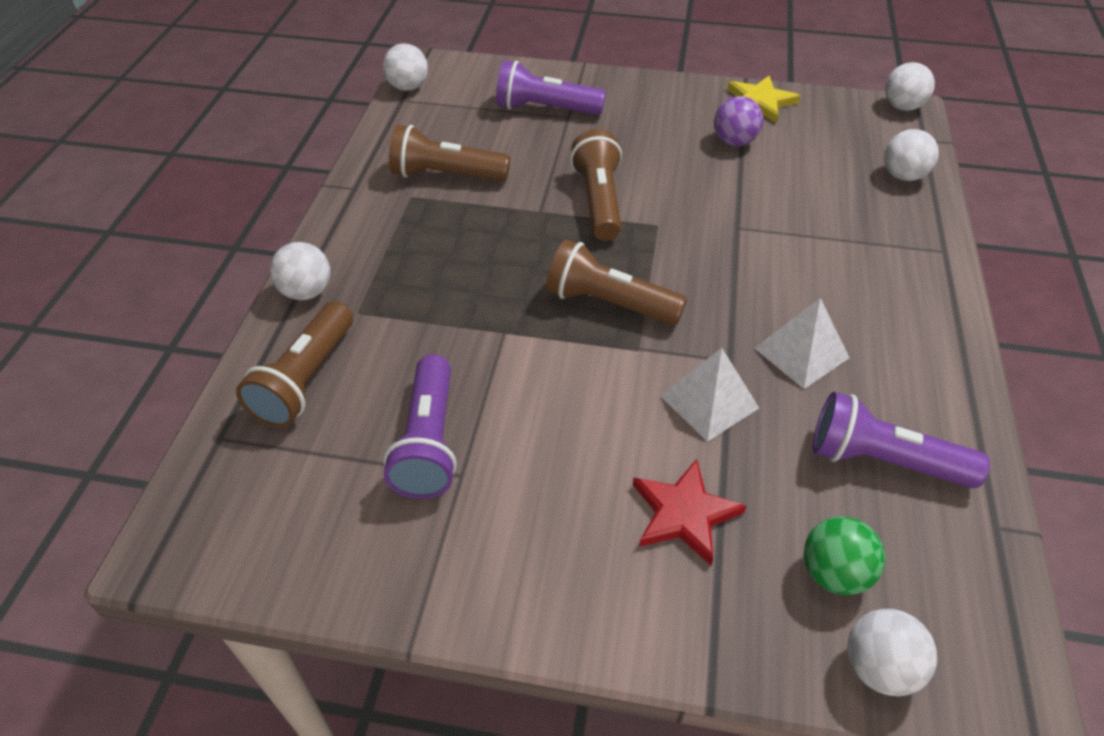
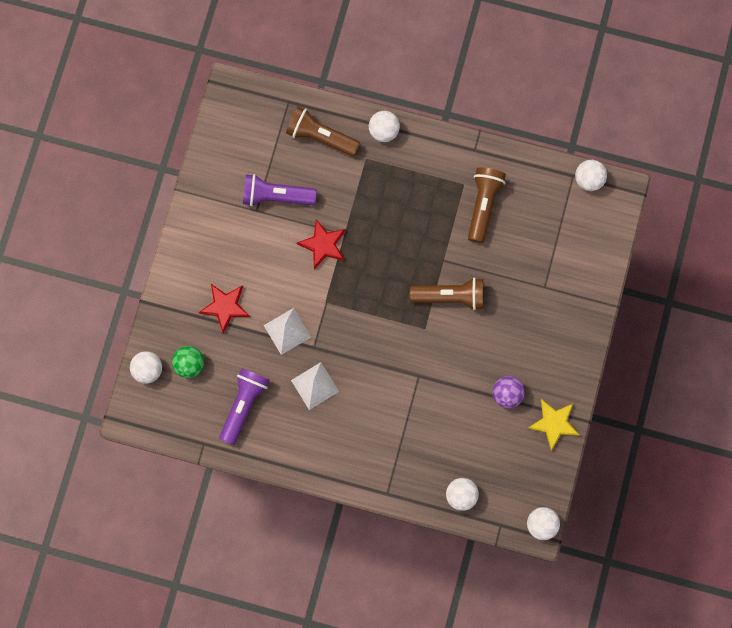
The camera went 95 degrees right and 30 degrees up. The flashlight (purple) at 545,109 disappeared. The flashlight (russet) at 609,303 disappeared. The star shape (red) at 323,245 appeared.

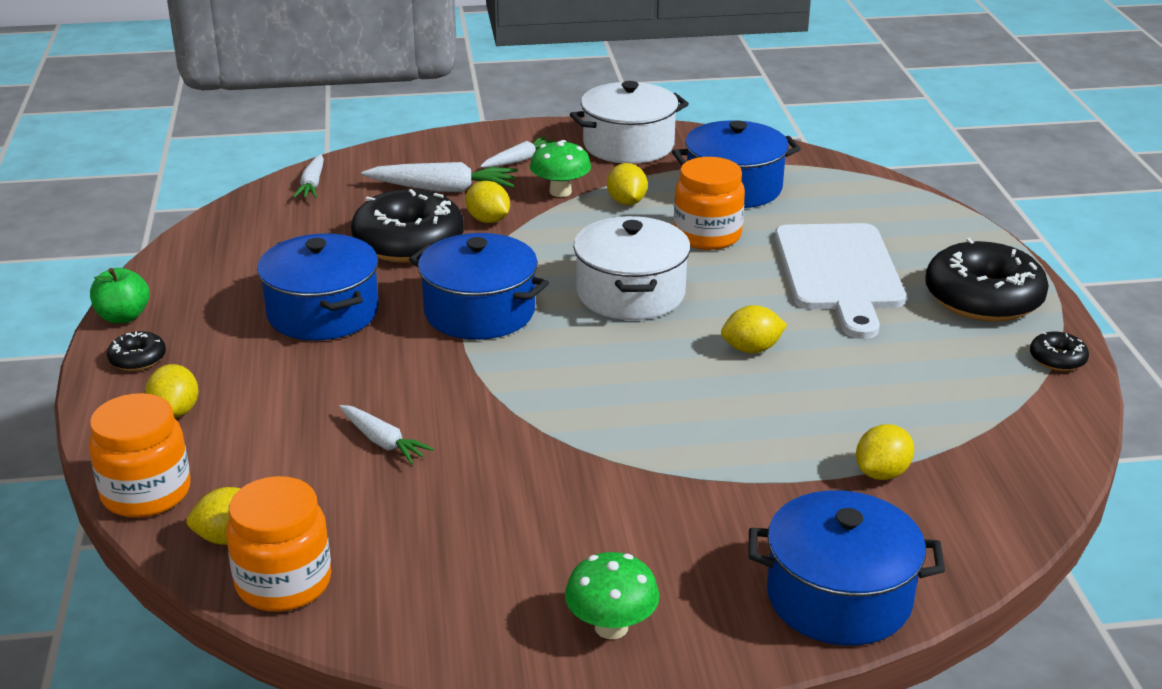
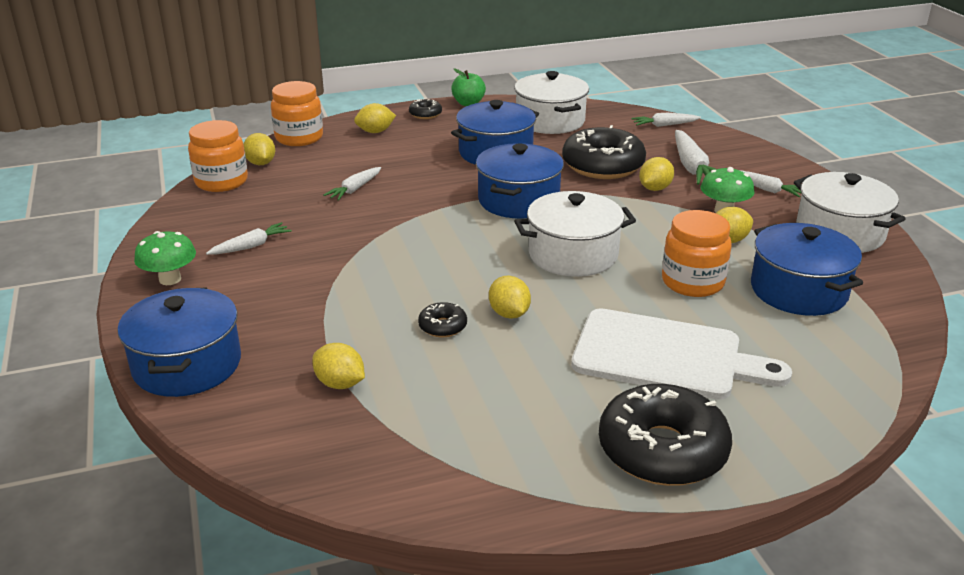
The camera went 80 degrees right and 0 degrees up. The chopping board (white) at 839,273 turned 150 degrees counterclockwise. The donut (jet-black) moved from 1057,359 to 442,326. The root vegetable (white) at 251,246 appeared. The pot (white) at 550,121 appeared.

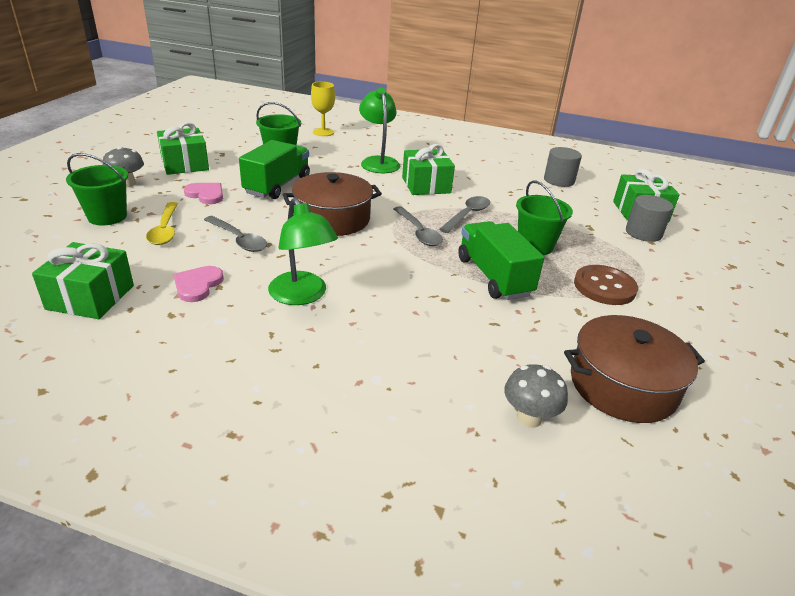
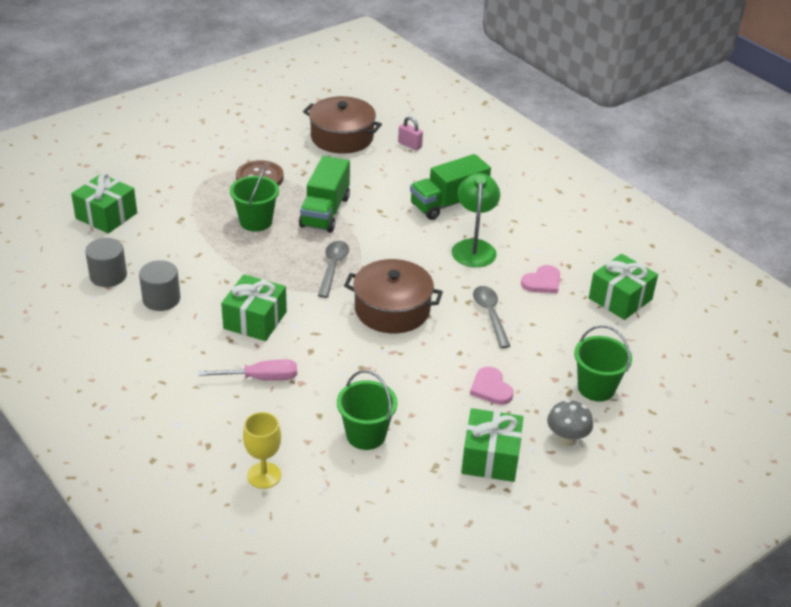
The camera went 145 degrees left and 5 degrees up. The teaspoon (yellow) at 165,230 disappeared. The toy truck (emerald) moved from 277,185 to 448,203. The reading lamp (emerald) at 378,162 was replaced by the screwdriver (pink) at 261,378. The teaspoon (gray) at 467,215 disappeared. The toadstool (gray) at 529,418 was replaced by the padlock (pink) at 410,145. The cylinder shape (gray) moved from 643,233 to 161,299.

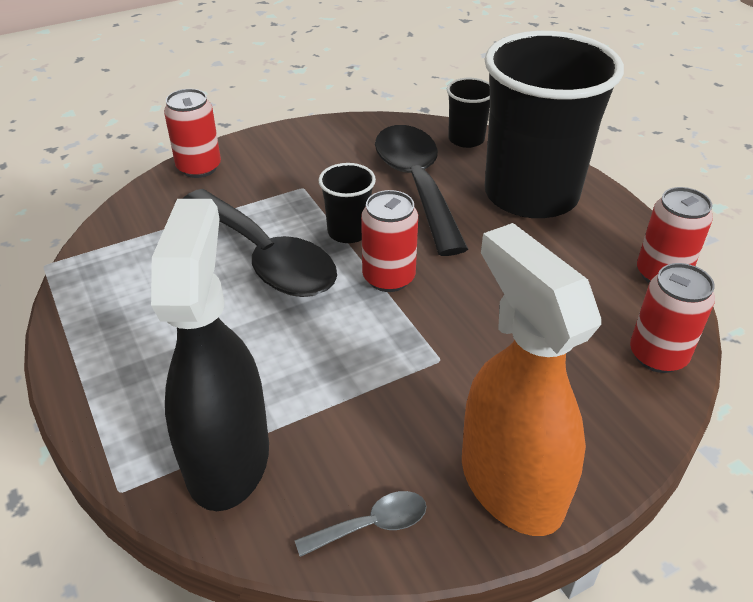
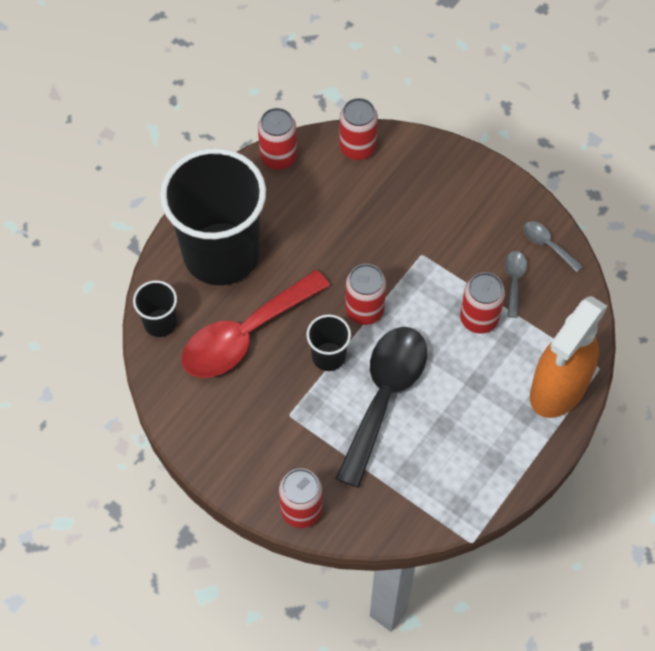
The camera went 115 degrees left and 20 degrees up. The spray bottle (jet-black) at 228,458 disappeared. The teaspoon (jet-black) at 416,184 became the teaspoon (red) at 245,335. The spray bottle (bright orange) moved from 510,483 to 558,389. The tin (red) at 479,318 appeared. The teaspoon (gray) at 514,280 appeared.

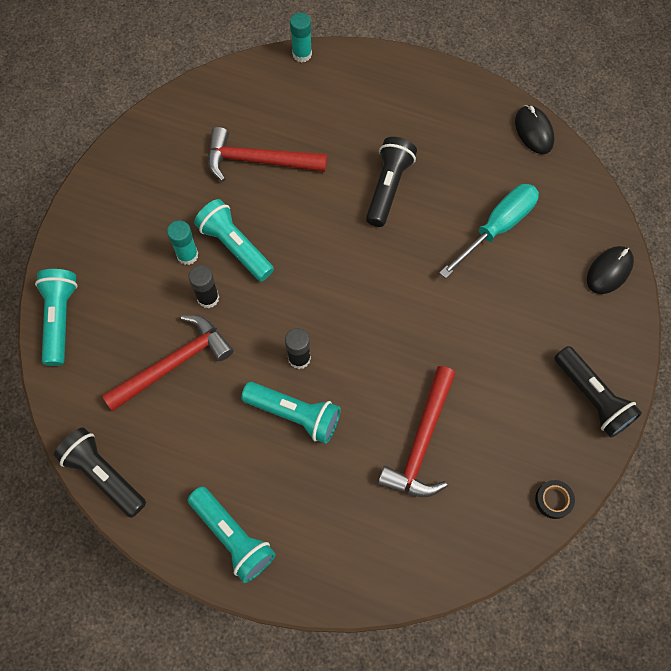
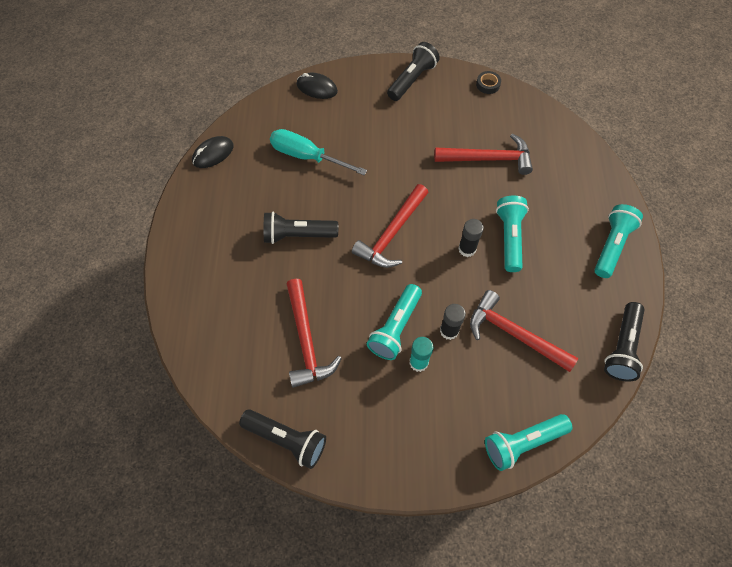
The camera went 110 degrees left and 5 degrees down. The stick of glue (teal) at 302,54 disappeared. The flashlight (jet-black) at 287,440 appeared. The carpenter's hammer (red) at 392,233 appeared.

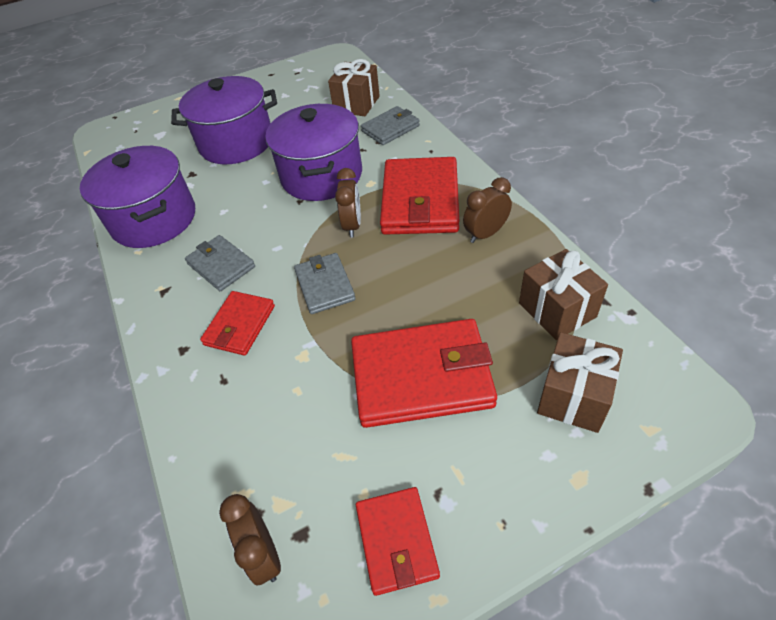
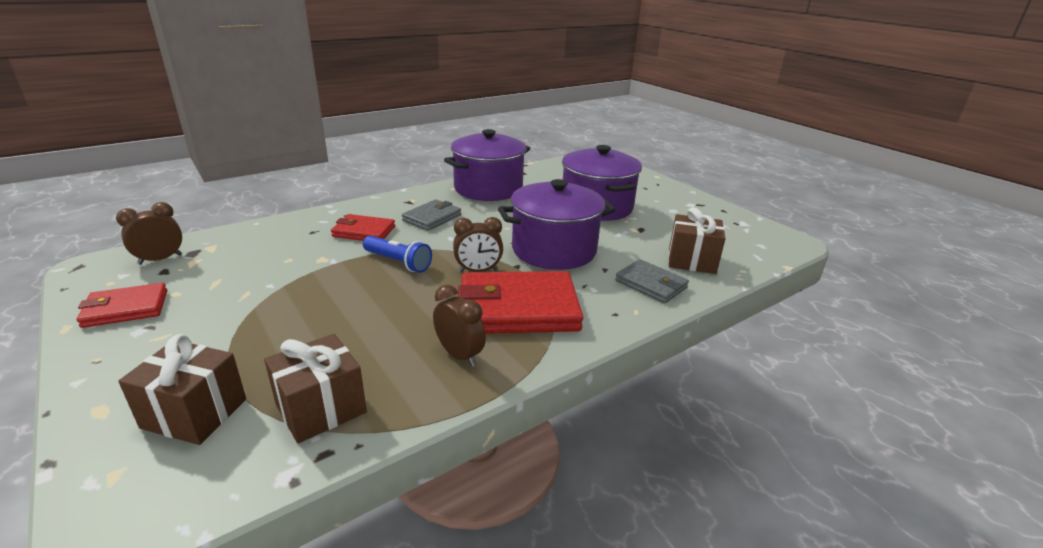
The camera went 75 degrees right and 20 degrees down. The billfold (gray) at 325,286 was replaced by the flashlight (blue) at 398,262. The billfold (red) at 421,376 disappeared.

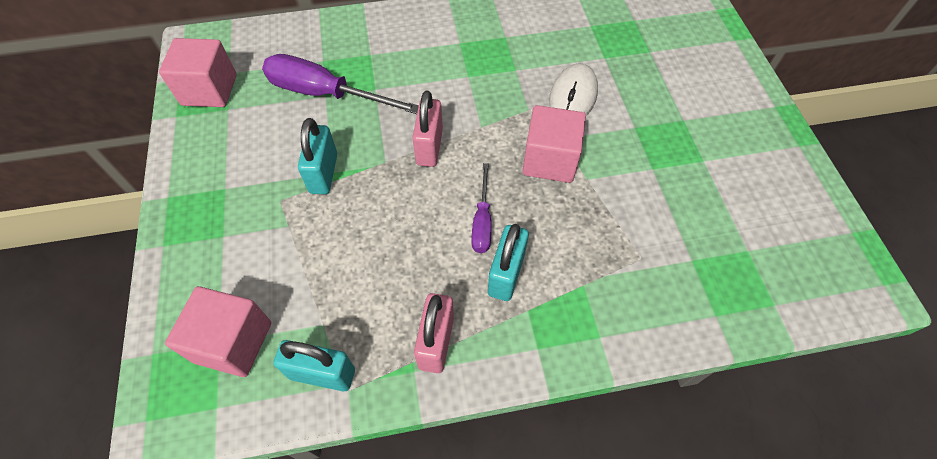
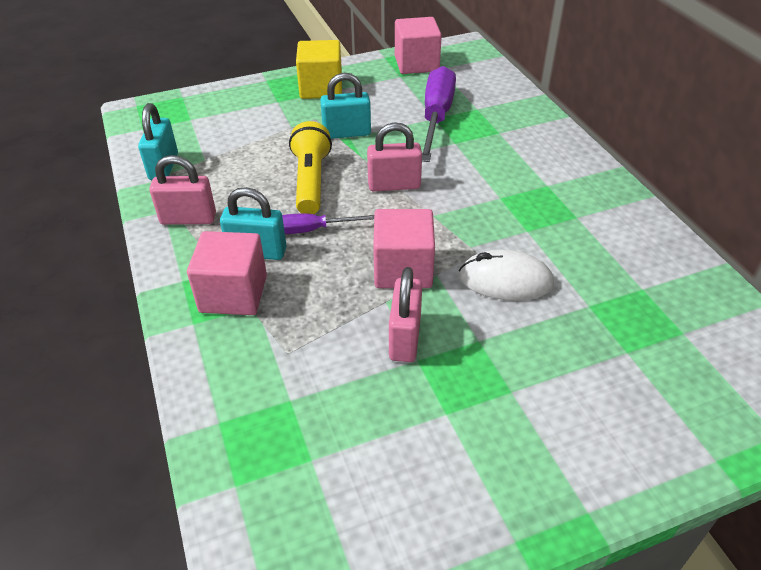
The camera went 80 degrees right and 15 degrees down. The solid cube (pink) moved from 233,342 to 233,294. The flashlight (yellow) at 311,181 appeared. The solid cube (yellow) at 321,88 appeared. The padlock (pink) at 405,338 appeared.

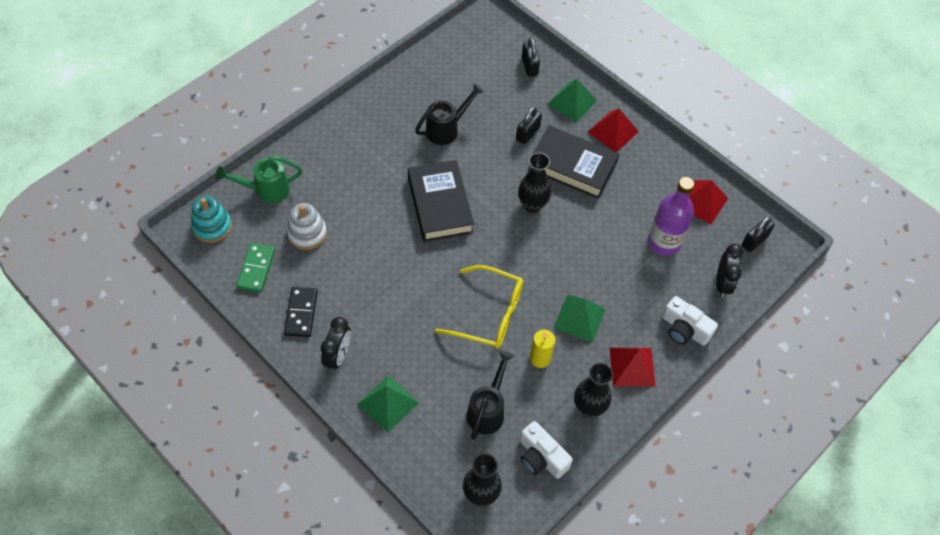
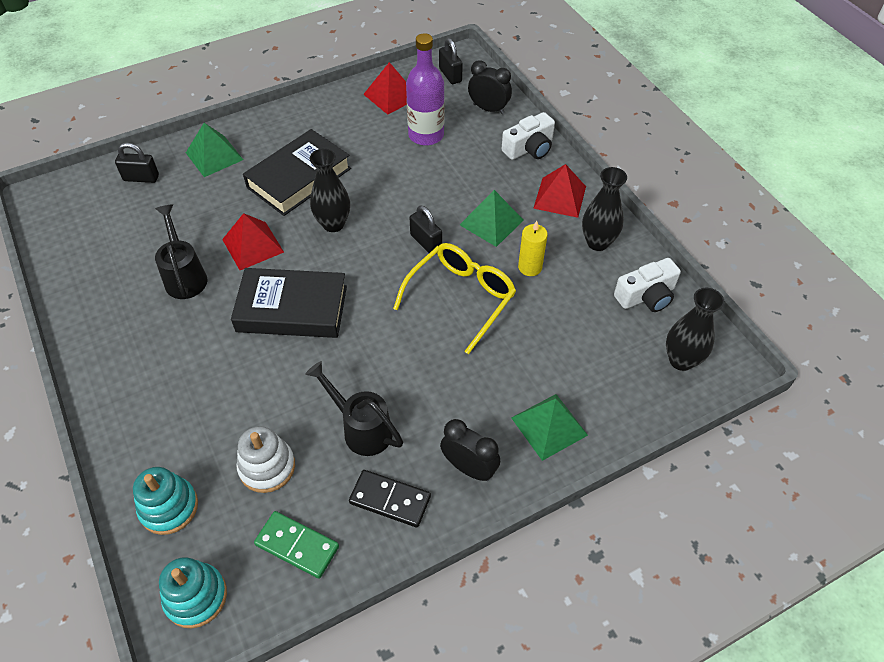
The camera went 70 degrees left and 5 degrees down. The watering pot (emerald) at 265,190 was replaced by the ring stacker (teal) at 169,507. The watering pot (jet-black) moved from 488,409 to 361,428. The padlock (jet-black) moved from 527,134 to 426,242. The solid pyramid (red) moved from 613,131 to 253,245.

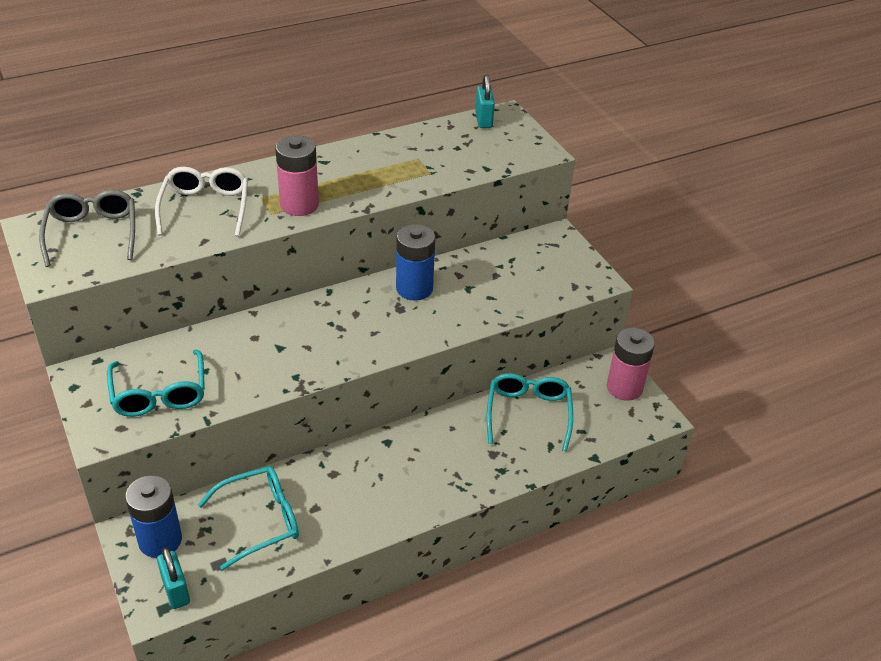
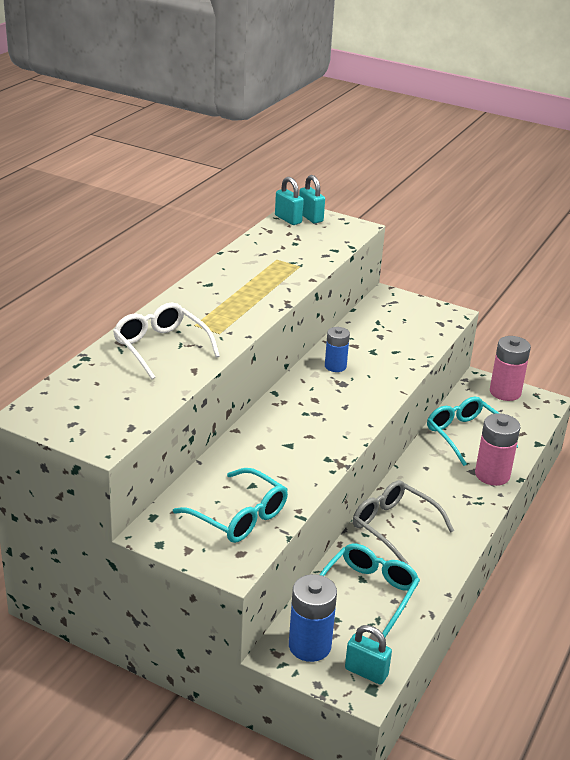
The camera went 35 degrees left and 10 degrees down. The glasses (gray) moved from 92,233 to 394,526. The power cell (pink) moved from 299,205 to 492,475. The power cell (blue) at 414,288 changed to 0.64 times the size. The padlock (teal) at 310,217 appeared.

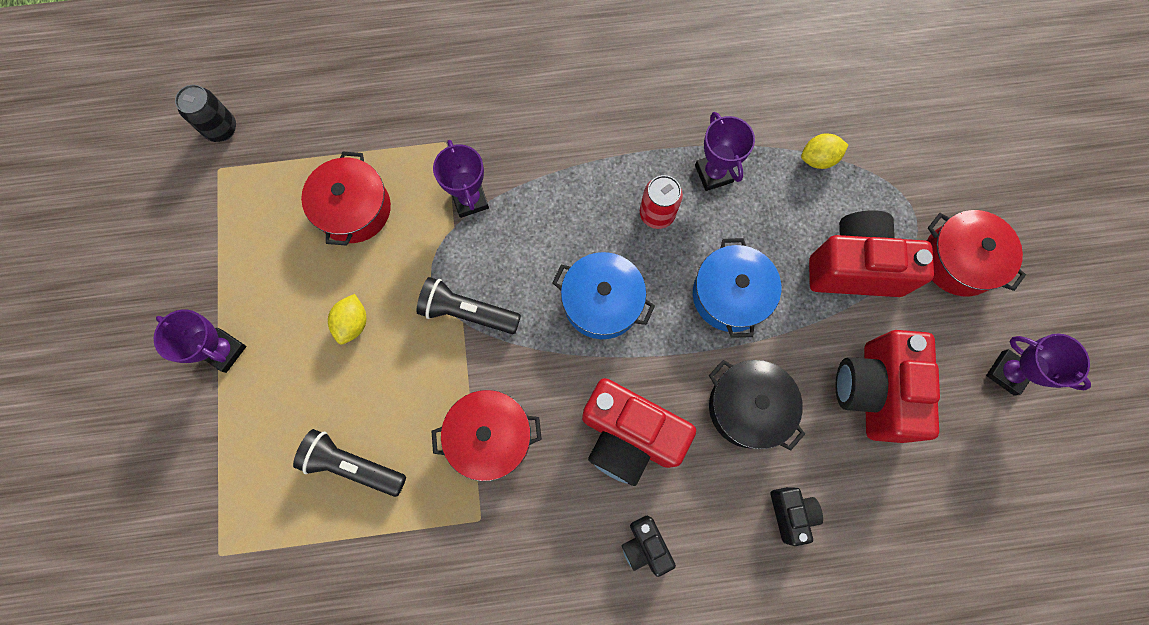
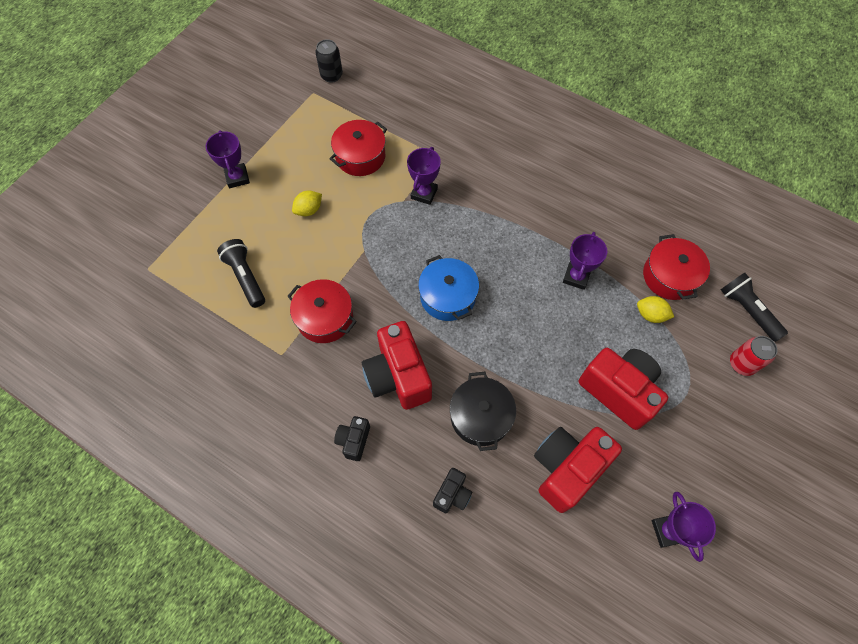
The camera went 40 degrees right and 10 degrees down. The flashlight (jet-black) moved from 467,312 to 747,310. The tin (red) moved from 657,214 to 742,364. The pot (blue) at 730,295 disappeared. The pot (red) moved from 959,260 to 670,276.

